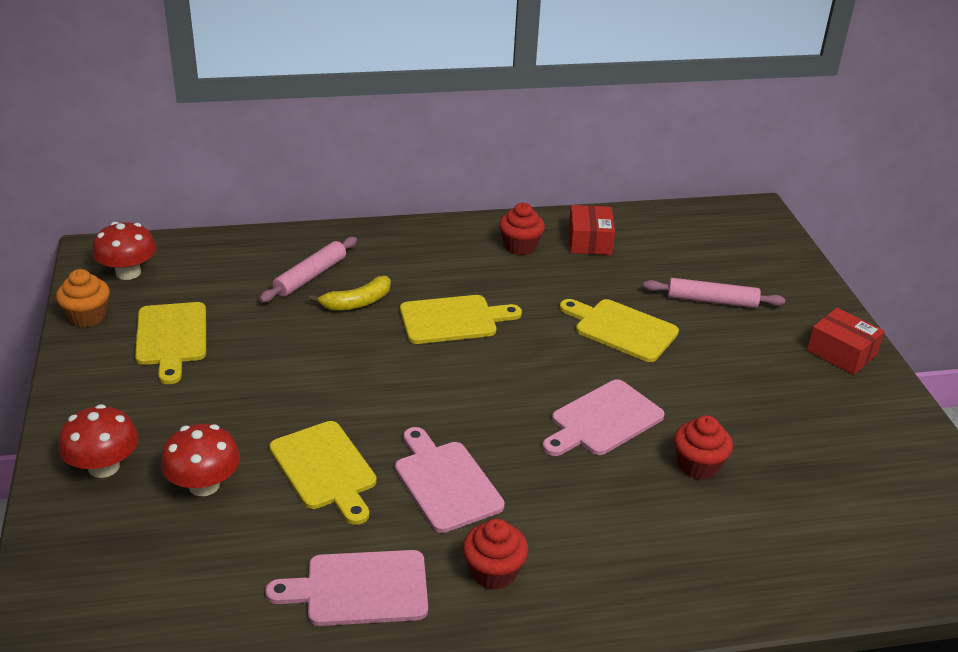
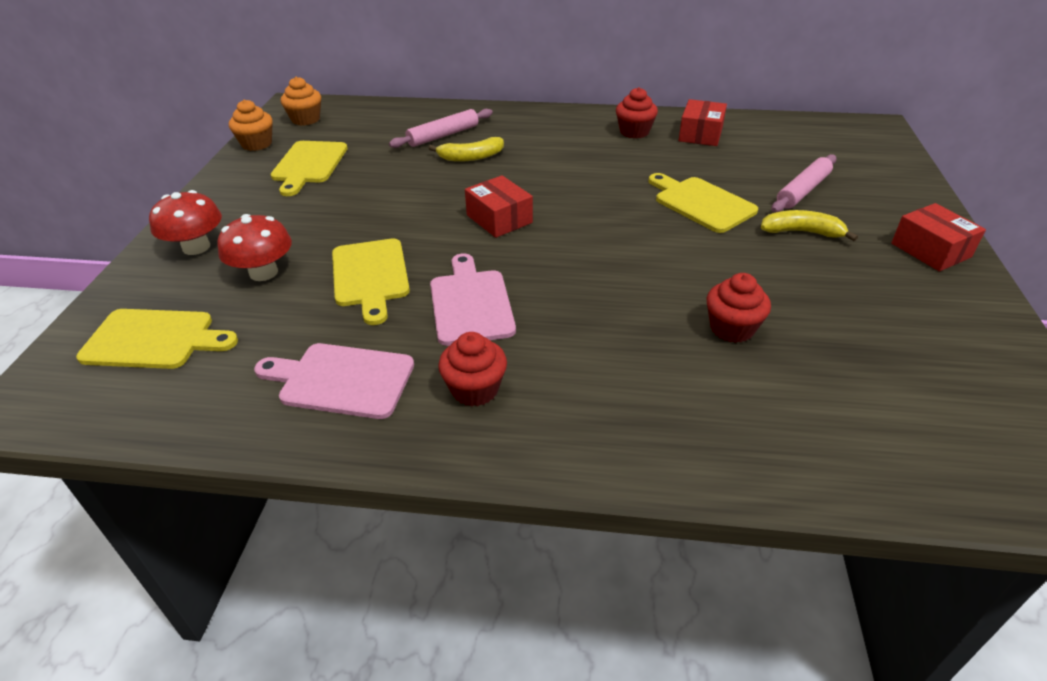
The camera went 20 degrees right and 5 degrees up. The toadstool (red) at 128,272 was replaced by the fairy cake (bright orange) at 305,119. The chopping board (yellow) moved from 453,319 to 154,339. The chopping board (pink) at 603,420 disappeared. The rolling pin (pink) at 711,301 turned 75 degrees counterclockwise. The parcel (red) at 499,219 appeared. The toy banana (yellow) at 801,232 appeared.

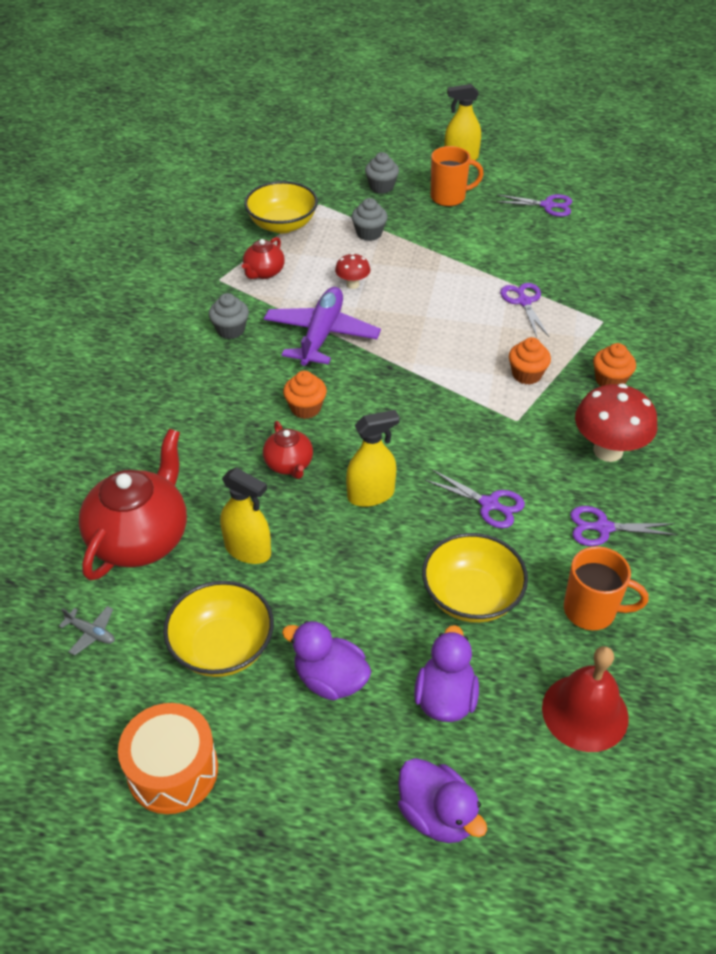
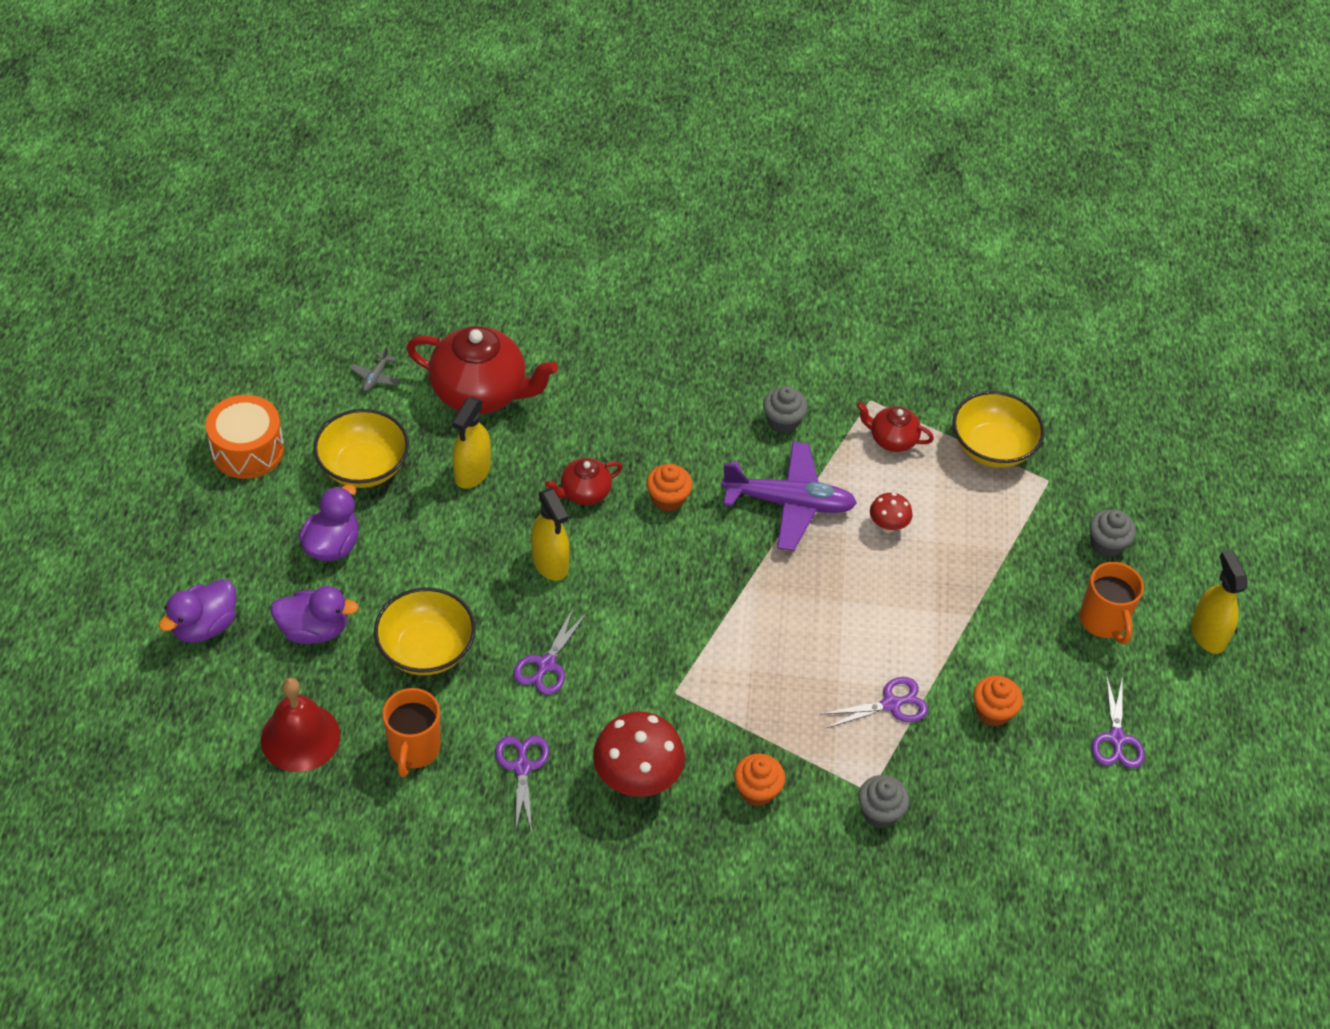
The camera went 80 degrees right and 5 degrees up. The fairy cake (gray) moved from 369,233 to 879,812. The fairy cake (bright orange) moved from 526,374 to 993,712.

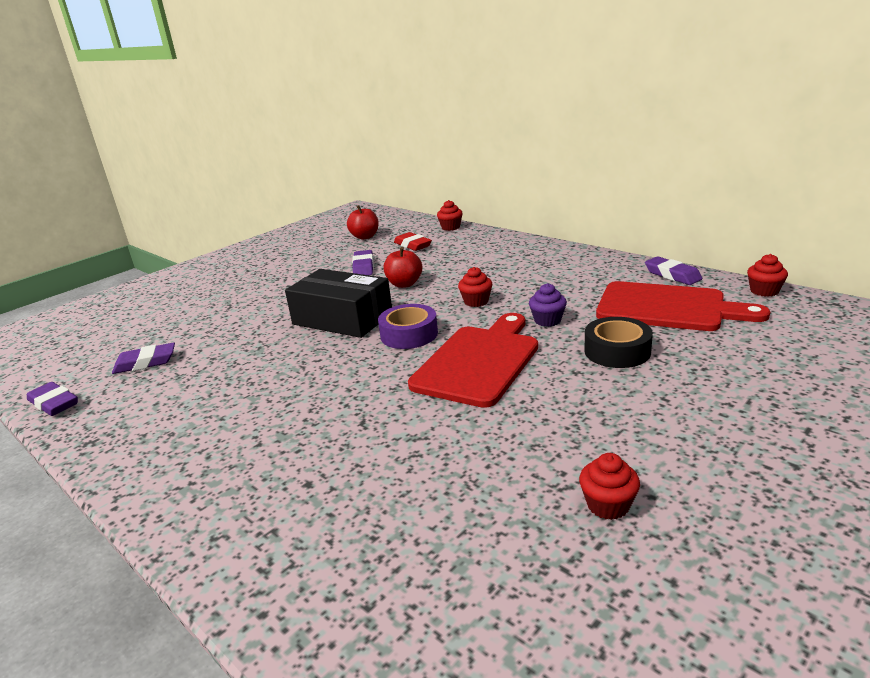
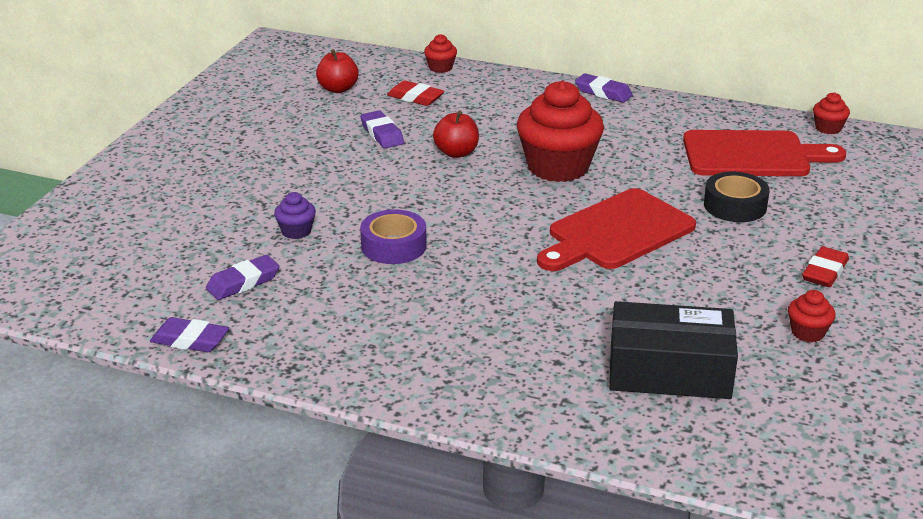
The camera went 25 degrees left and 5 degrees up. The parcel (jet-black) moved from 342,319 to 669,371. The sticky tape (purple) moved from 409,334 to 393,246. The chopping board (red) at 479,361 turned 135 degrees counterclockwise. The fairy cake (red) at 476,301 changed to 2.27 times the size. The fairy cake (purple) moved from 547,320 to 296,231. The gum eraser (purple) moved from 672,275 to 603,92. The gum eraser (red) at 824,272 appeared.

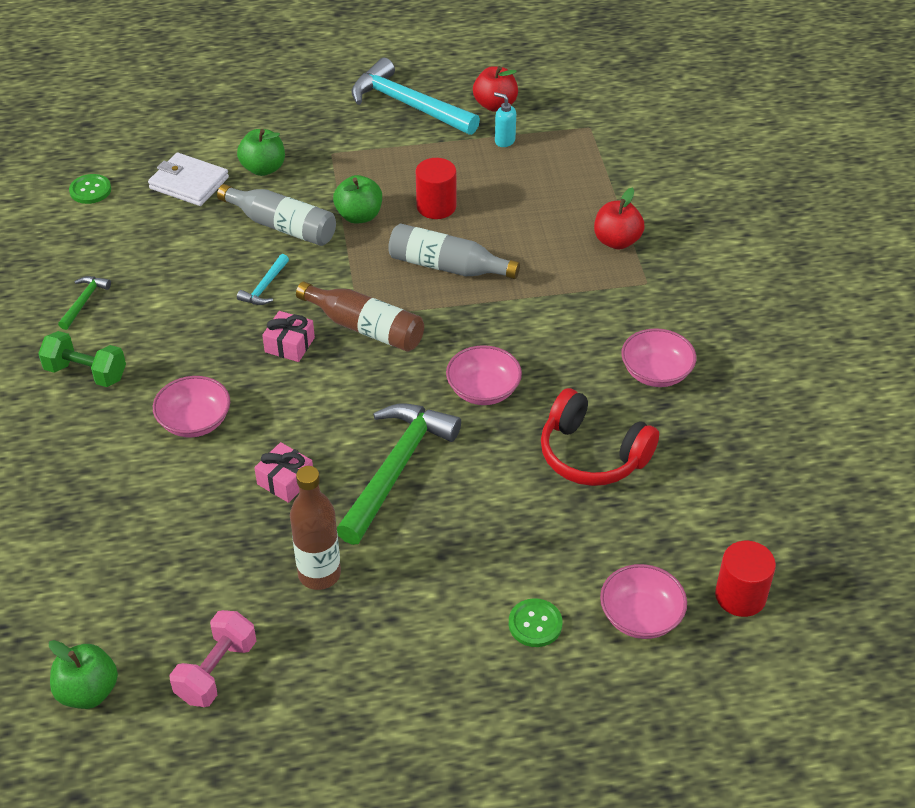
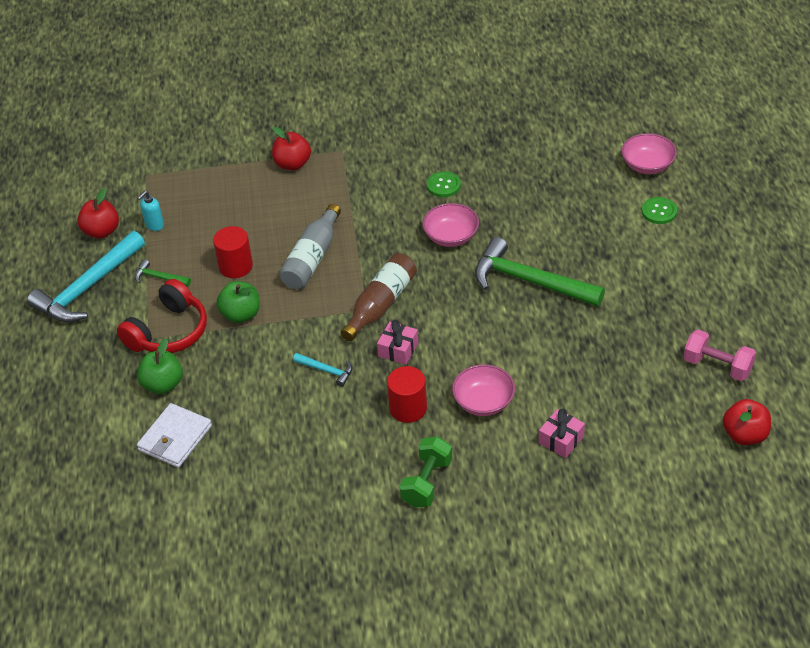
The camera went 85 degrees left and 0 degrees up. The apple fruit (emerald) at 88,691 became the apple fruit (red) at 745,435. The carpenter's hammer (emerald) moved from 84,302 to 159,278. The button (emerald) moved from 90,190 to 443,185. The drink bottle (gray) at 282,226 disappeared. The wrapped gift (pink) moved from 285,480 to 561,440. The drink bottle (russet) at 319,574 disappeared. The headphones (red) moved from 592,454 to 168,332. The bowl (pink) at 656,373 disappeared. The cylinder shape (red) moved from 740,596 to 408,408.

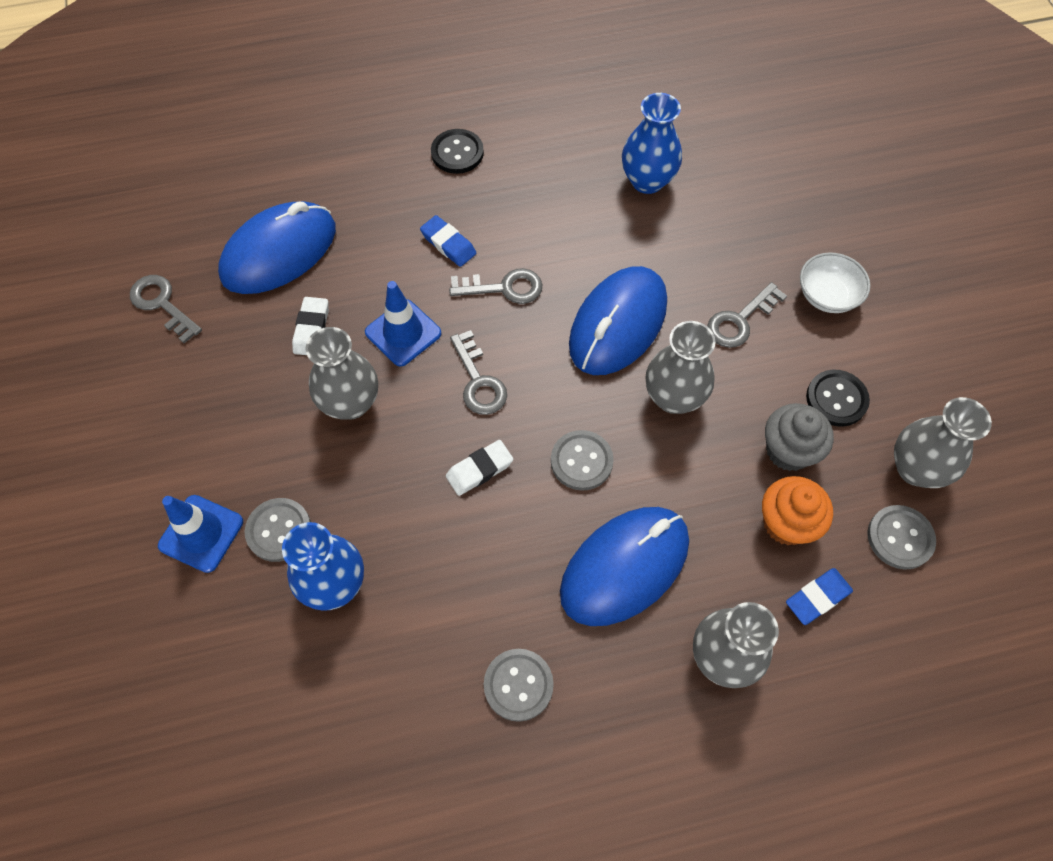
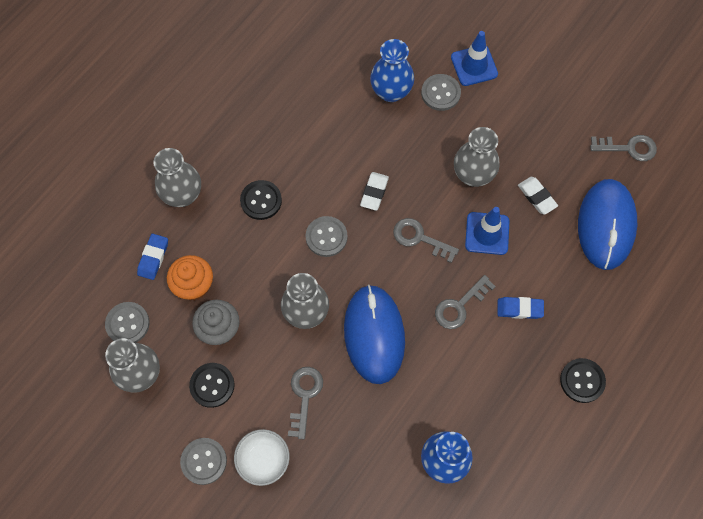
The camera went 140 degrees right and 5 degrees up. The button (gray) moved from 518,685 to 204,461. The PC mouse (blue) at 624,567 was replaced by the button (jet-black) at 261,200.

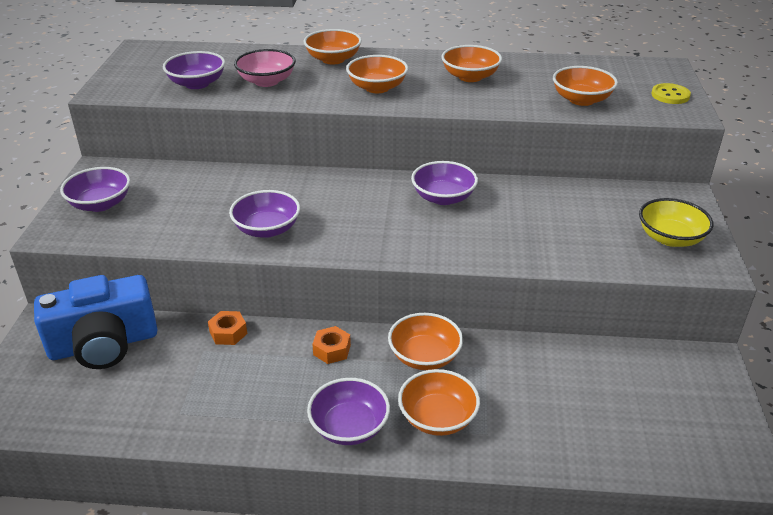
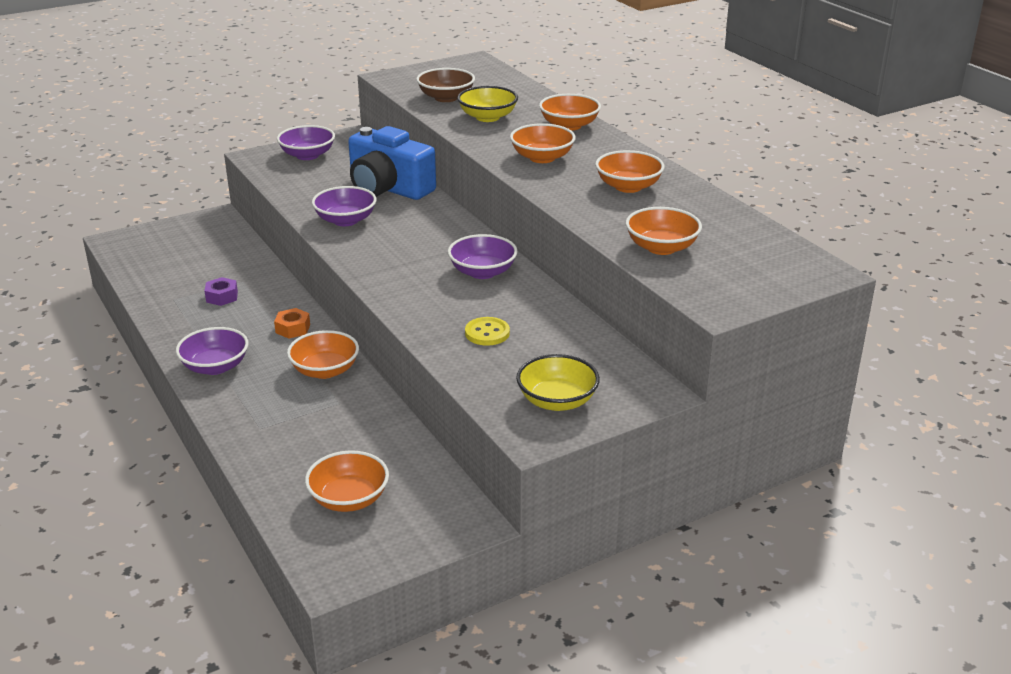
The camera went 55 degrees right and 5 degrees down. The compact camera (blue) moved from 104,344 to 388,188. The bowl (purple) at 197,84 became the bowl (russet) at 446,98. The hexagon nut (bright orange) at 228,333 disappeared. The bowl (pink) at 266,81 became the bowl (yellow) at 487,117. The bowl (bright orange) moved from 437,418 to 349,499. The button (yellow) moved from 670,95 to 487,333. The hexagon nut (purple) at 222,297 appeared.

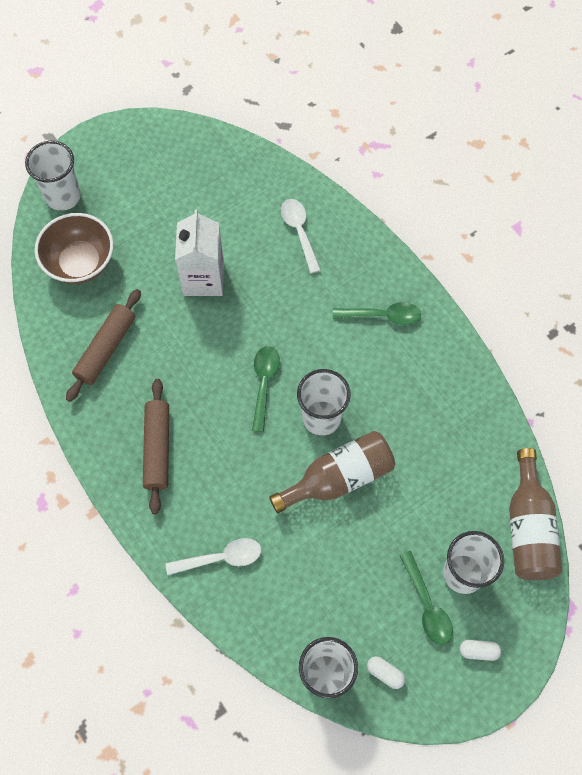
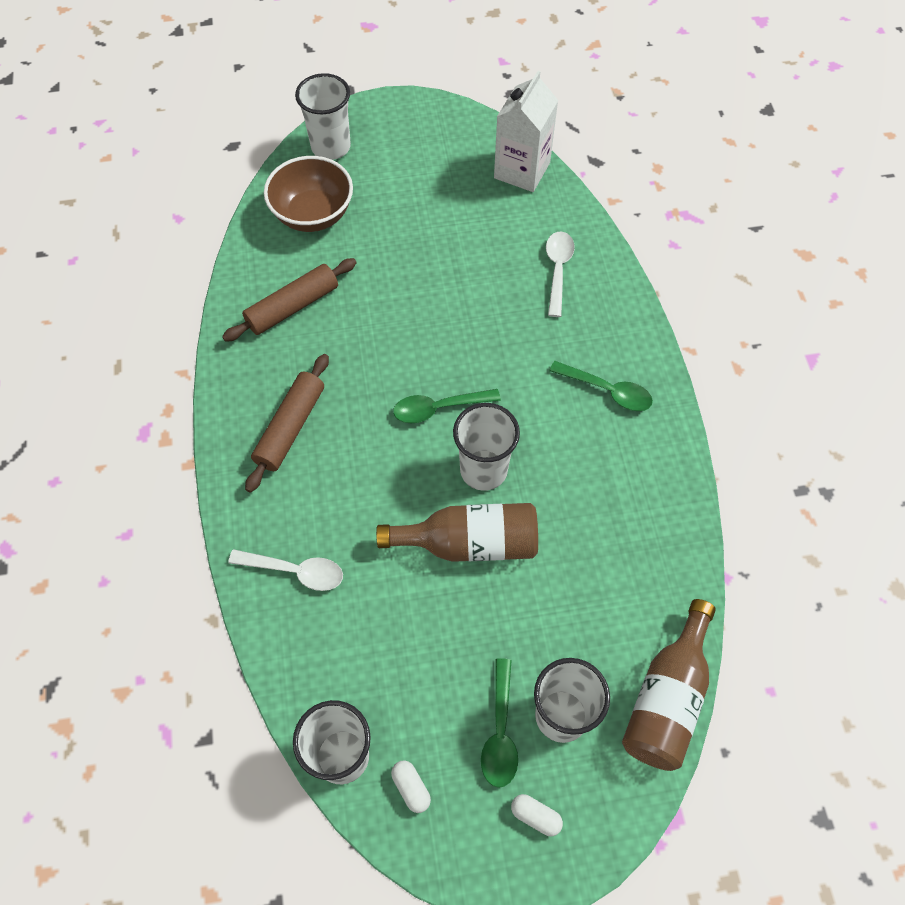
The camera went 25 degrees right and 5 degrees down. The juice carton (white) moved from 203,278 to 522,170. The teaspoon (emerald) at 264,384 turned 135 degrees counterclockwise.

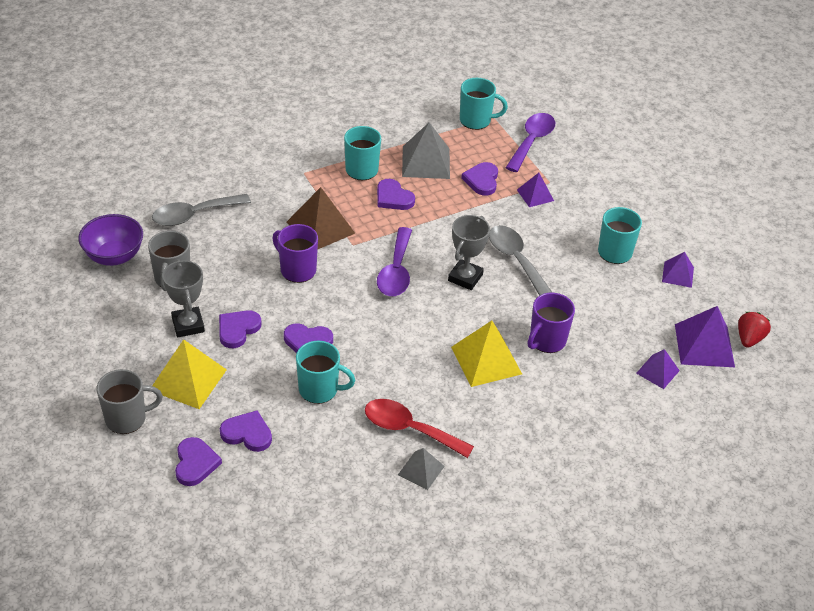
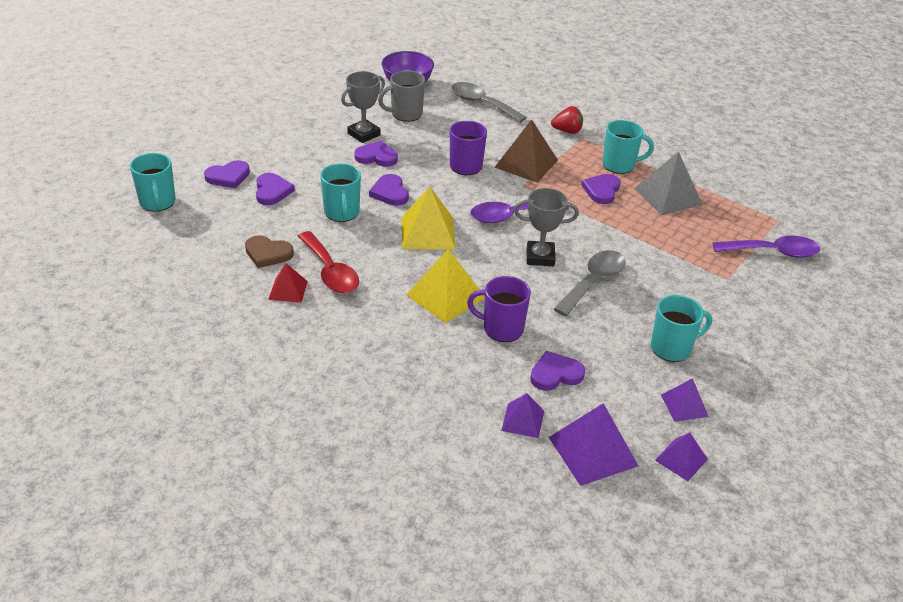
The camera went 65 degrees right and 5 degrees down. The tea mug (gray) at 127,419 disappeared. The solid pyramid (yellow) moved from 188,380 to 428,233. The teaspoon (red) at 409,429 turned 150 degrees clockwise. The solid pyramid (gray) at 421,470 became the solid pyramid (red) at 288,290. The tea mug (teal) moved from 476,120 to 157,202. The heart shape (purple) moved from 482,180 to 555,374. The solid pyramid (purple) moved from 535,195 to 681,459. The berry (red) moved from 749,339 to 567,131. The heart shape (russet) at 268,253 appeared.

